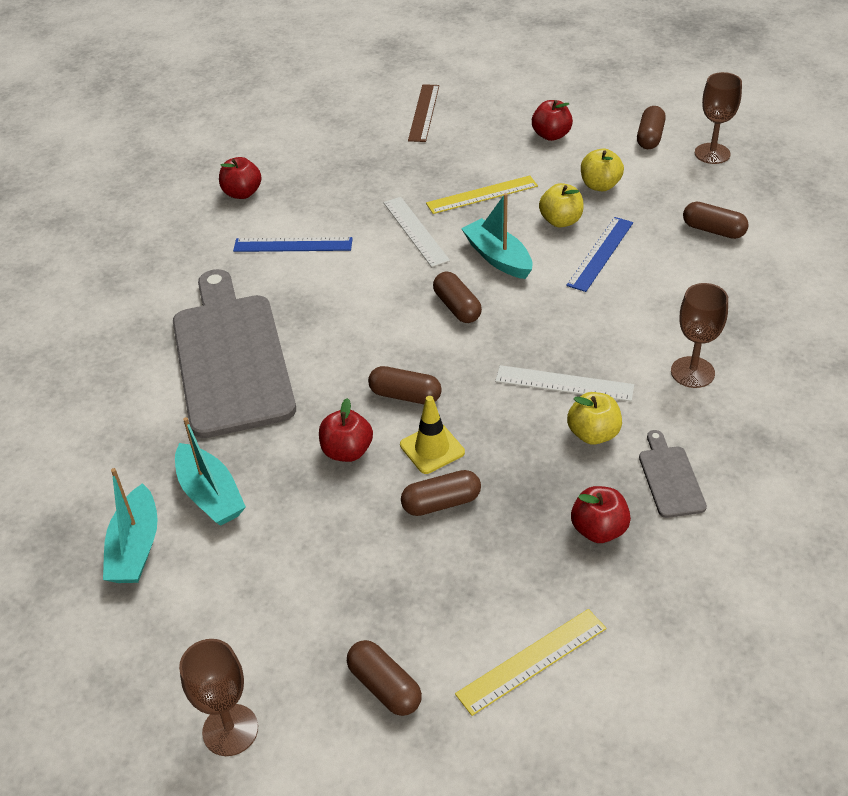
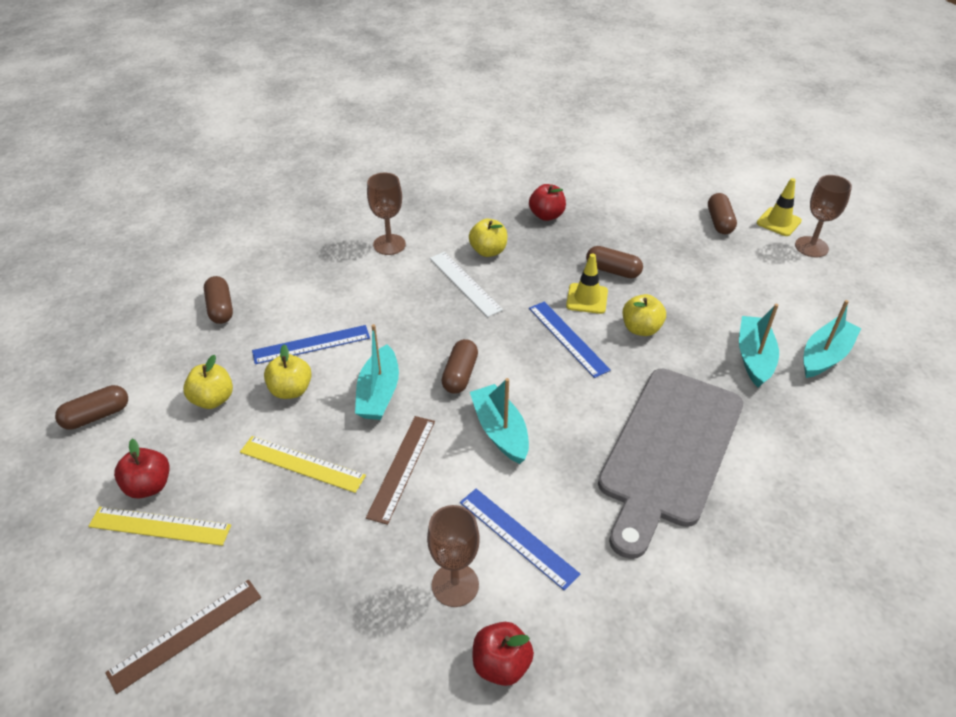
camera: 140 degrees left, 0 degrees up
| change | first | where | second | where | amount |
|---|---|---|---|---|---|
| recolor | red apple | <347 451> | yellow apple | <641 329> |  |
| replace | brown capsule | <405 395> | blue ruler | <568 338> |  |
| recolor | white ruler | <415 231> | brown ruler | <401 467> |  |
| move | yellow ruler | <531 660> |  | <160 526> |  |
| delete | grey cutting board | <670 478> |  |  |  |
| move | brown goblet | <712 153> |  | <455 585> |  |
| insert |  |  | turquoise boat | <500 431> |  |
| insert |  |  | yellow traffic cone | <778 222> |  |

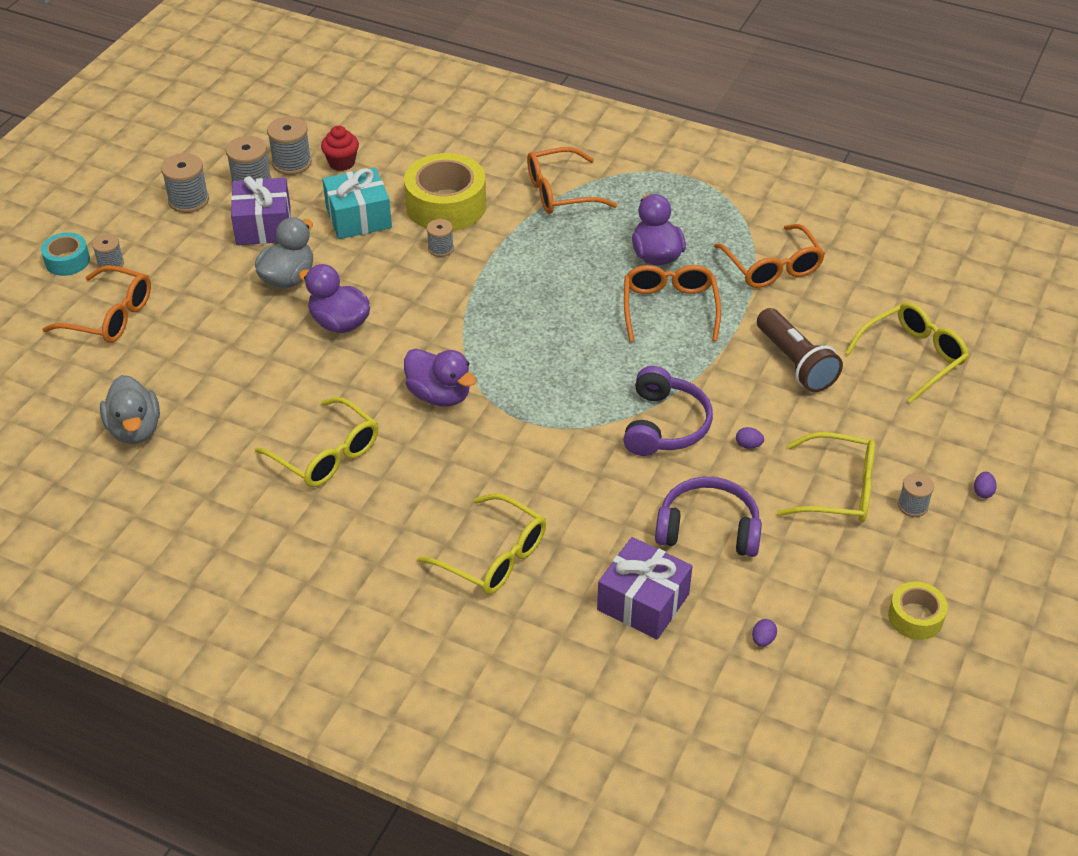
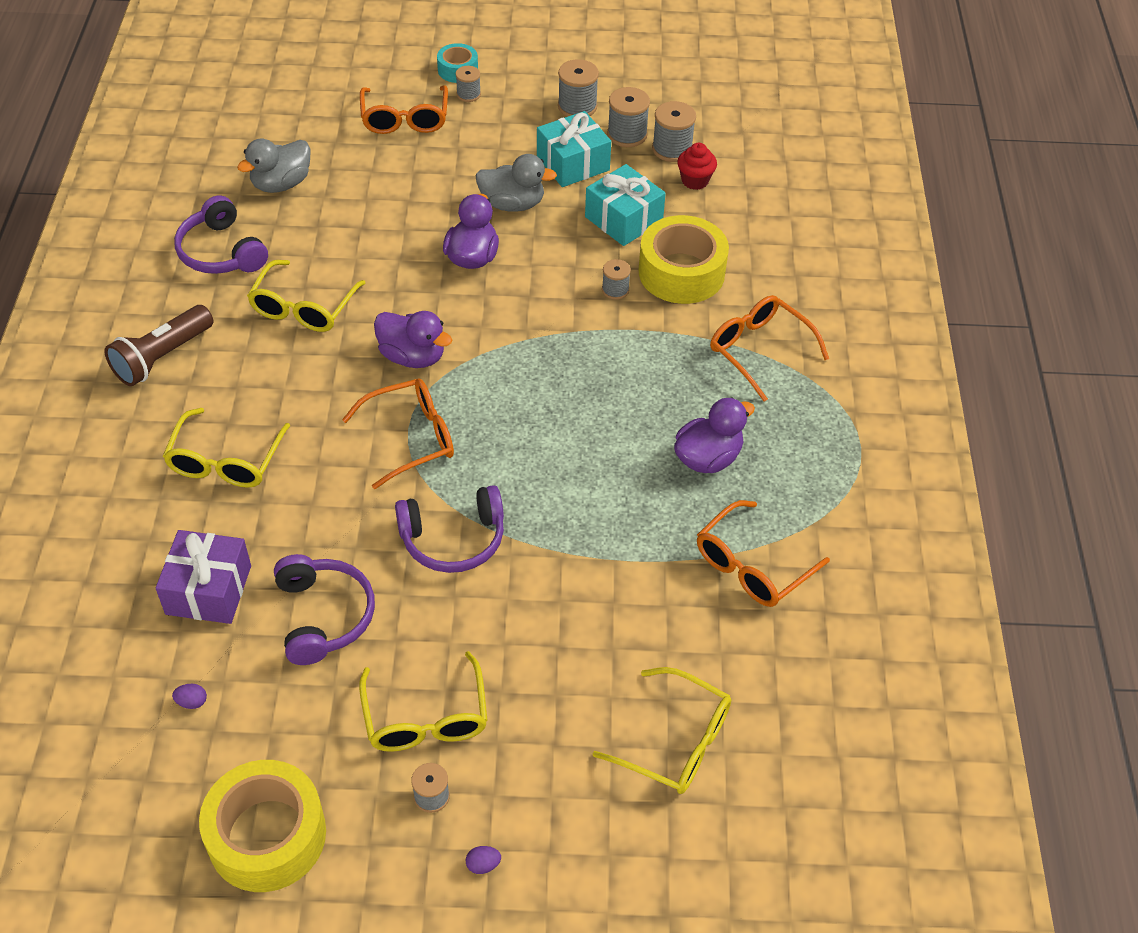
camera: 65 degrees right, 5 degrees up
| change | first | where | second | where | amount |
|---|---|---|---|---|---|
| recolor | purple gift | <263 226> | turquoise gift | <573 163> |  |
| rotate | purple duck | <439 395> |  | <412 356> | 75 degrees counterclockwise |
| move | orange glasses | <669 308> |  | <411 438> |  |
| delete | purple egg | <748 445> |  |  |  |
| move | brown flashlight | <795 363> |  | <162 357> |  |
| resize | yellow tape | <915 617> |  | <267 835> | x1.89 |
| insert |  |  | purple headphones | <221 252> |  |

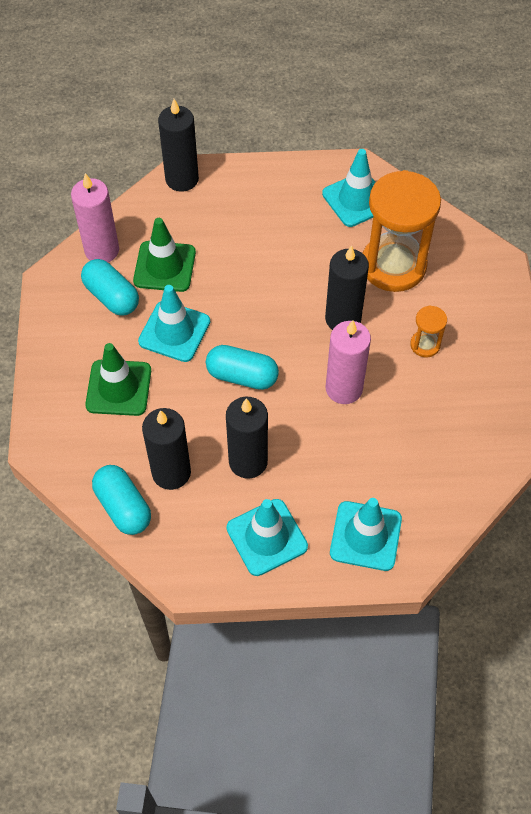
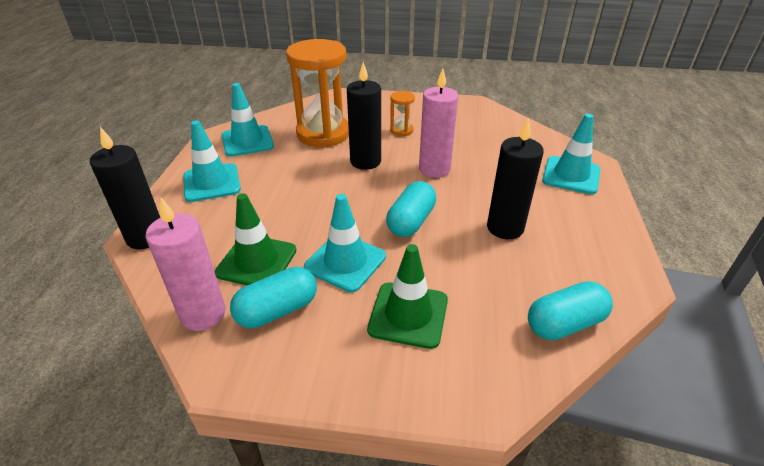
camera: 80 degrees left, 20 degrees down
| change | first | where | second | where | amount |
|---|---|---|---|---|---|
| delete | black candle | <171 472> |  |  |  |
| move | turquoise traffic cone | <267 537> |  | <212 183> |  |

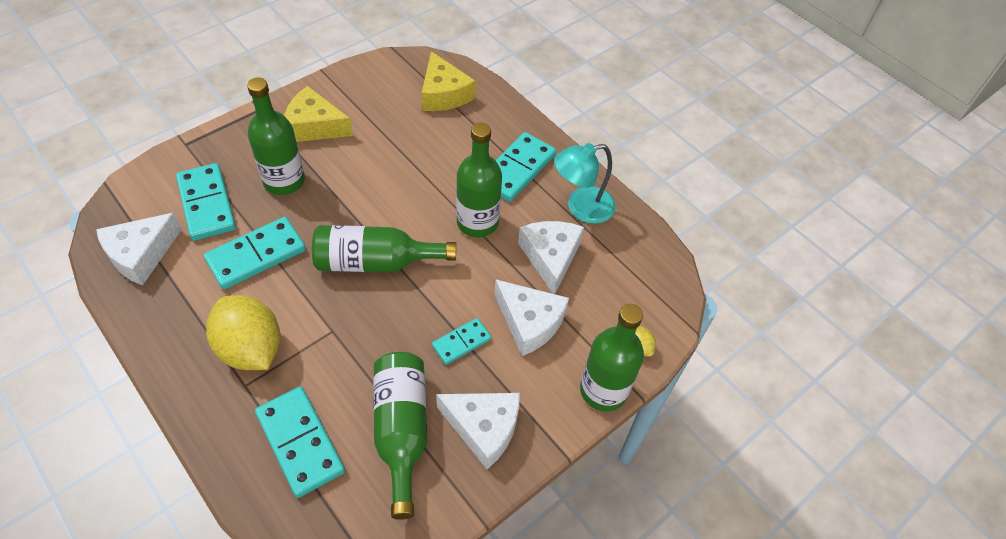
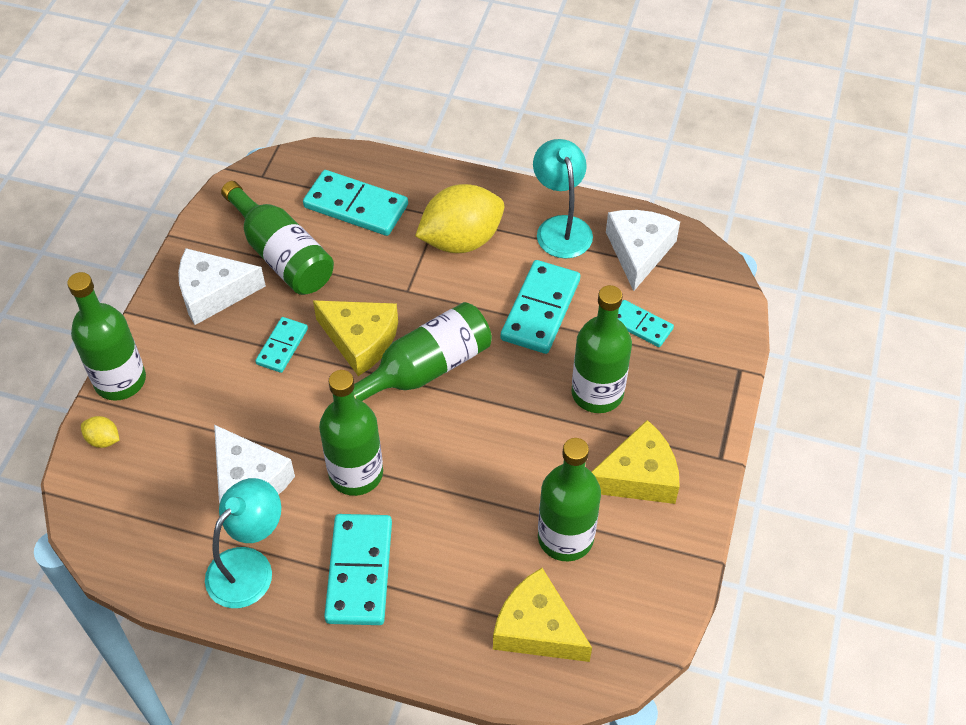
camera: 150 degrees right, 0 degrees up
| change | first | where | second | where | amount |
|---|---|---|---|---|---|
| resize | turquoise domino | <206 204> |  | <641 325> | x0.57 |
| rotate | yellow lemon | <251 349> |  | <461 240> | 45 degrees counterclockwise |
| delete | white cheese | <529 322> |  |  |  |
| insert |  |  | yellow cheese | <360 340> |  |
| insert |  |  | turquoise lamp | <561 227> |  |
| insert |  |  | green bottle | <565 537> |  |

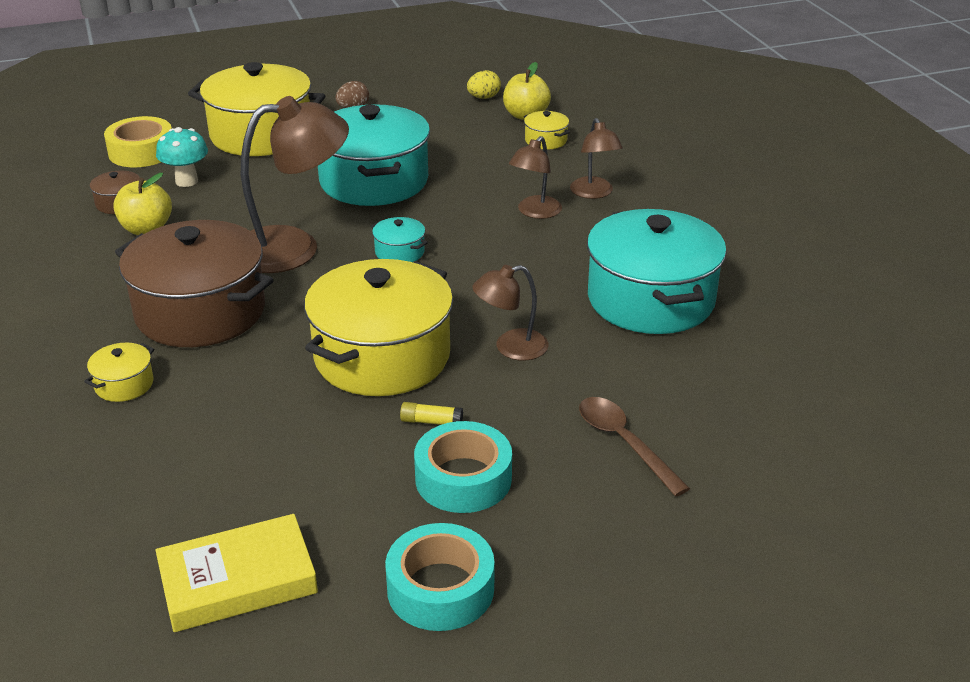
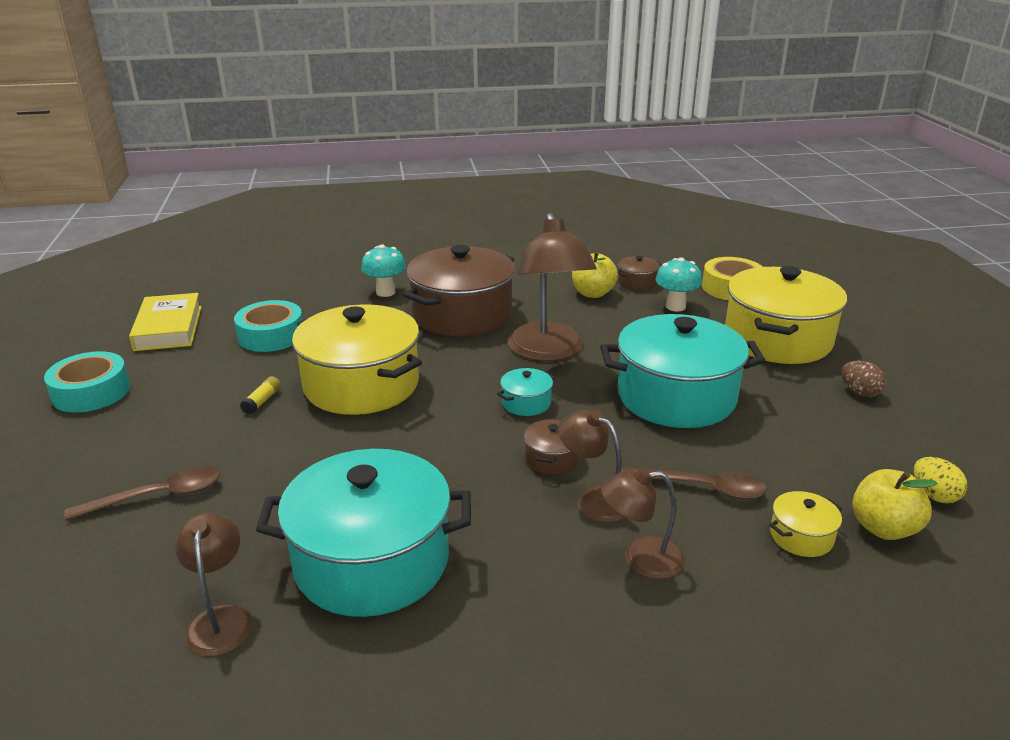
camera: 100 degrees right, 5 degrees down
| change | first | where | second | where | amount |
|---|---|---|---|---|---|
| replace | yellow pot | <124 384> | turquoise mushroom | <385 292> |  |
| move | turquoise tape | <463 479> |  | <271 335> |  |
| move | brown lamp | <511 348> |  | <221 619> |  |
| insert |  |  | brown pot | <552 458> |  |
| insert |  |  | brown spoon | <701 488> |  |

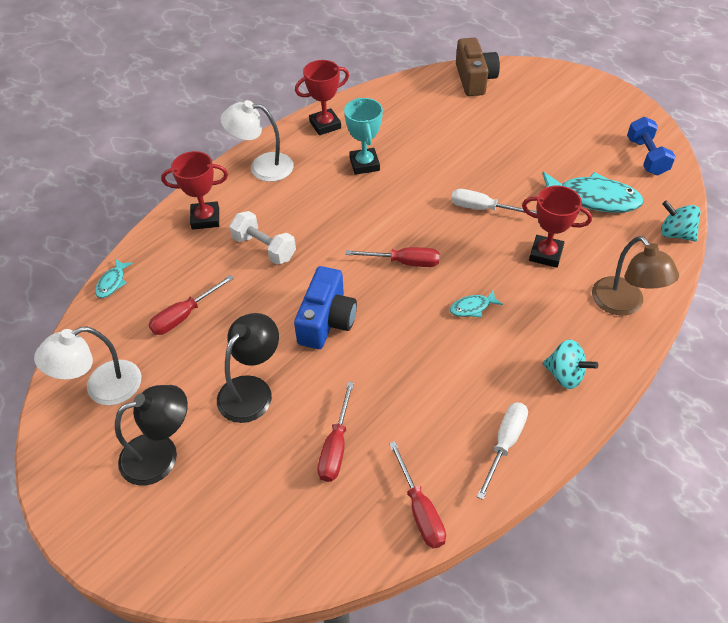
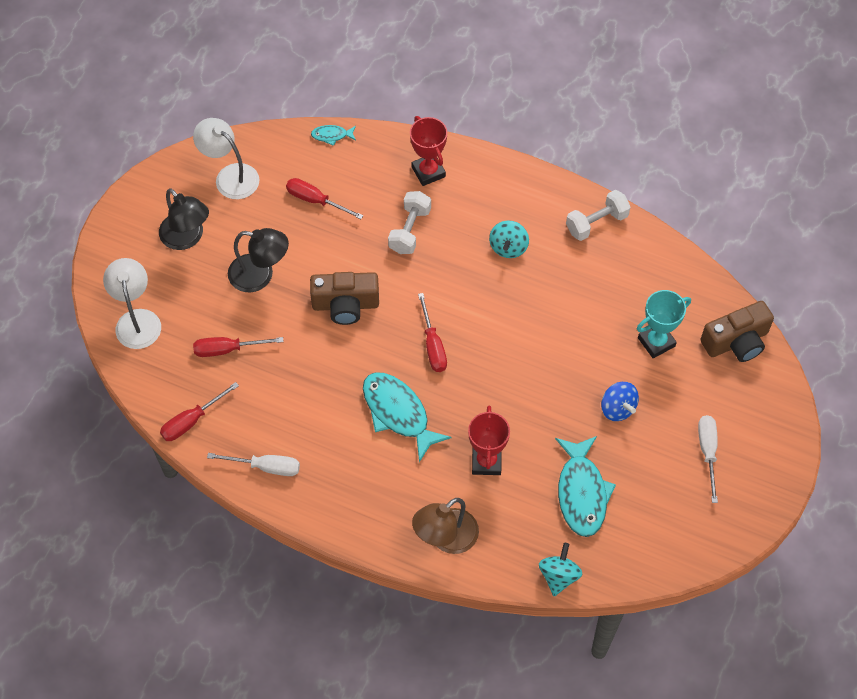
camera: 70 degrees right, 10 degrees up
| change | first | where | second | where | amount |
|---|---|---|---|---|---|
| move | white lamp | <262 167> |  | <137 320> |  |
| recolor | blue camera | <326 320> | brown camera | <345 305> |  |
| replace | red trophy | <325 125> | white dumbbell | <596 223> |  |
| move | turquoise trophy | <364 164> |  | <656 342> |  |
| resize | turquoise fish | <472 307> |  | <398 413> | x2.14 |
| move | white screwdriver | <482 209> |  | <707 452> |  |
| move | turquoise spinning top | <565 375> |  | <508 247> |  |
| delete | blue dumbbell | <646 157> |  |  |  |
| insert |  |  | blue spinning top | <617 408> |  |

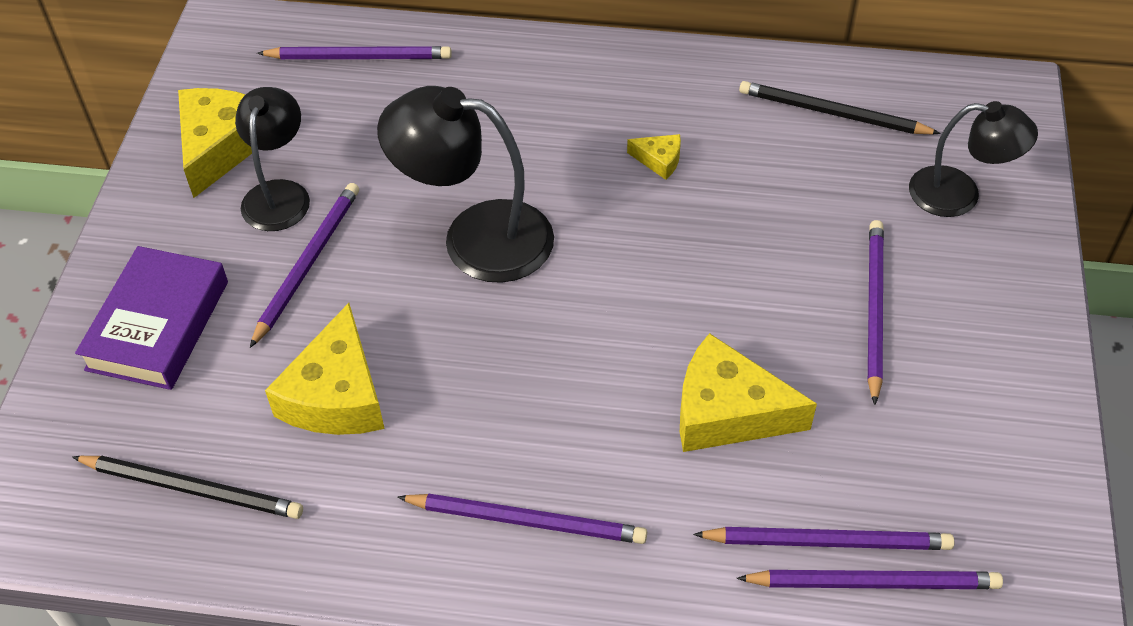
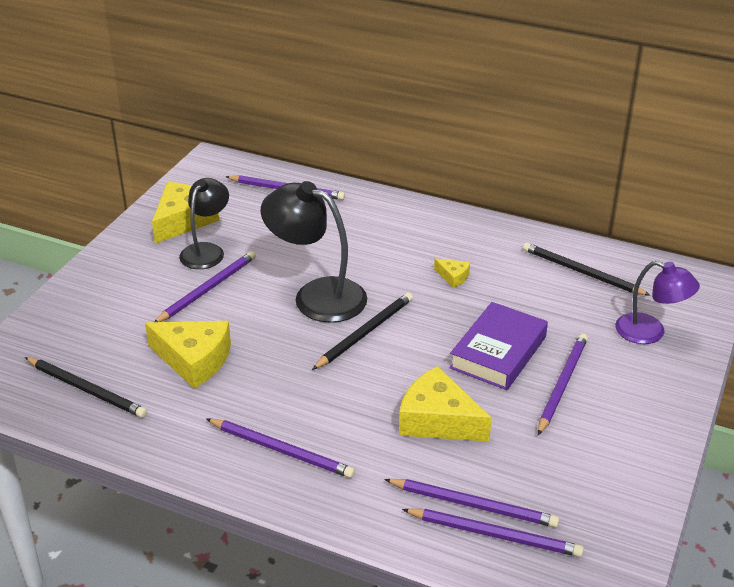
camera: 15 degrees right, 15 degrees down
| change | first | where | second | where | amount |
|---|---|---|---|---|---|
| move | purple book | <158 325> |  | <498 352> |  |
| rotate | yellow cheese | <336 395> |  | <194 360> | 90 degrees counterclockwise |
| recolor | black lamp | <959 194> | purple lamp | <650 332> |  |
| insert |  |  | black pencil | <365 333> |  |

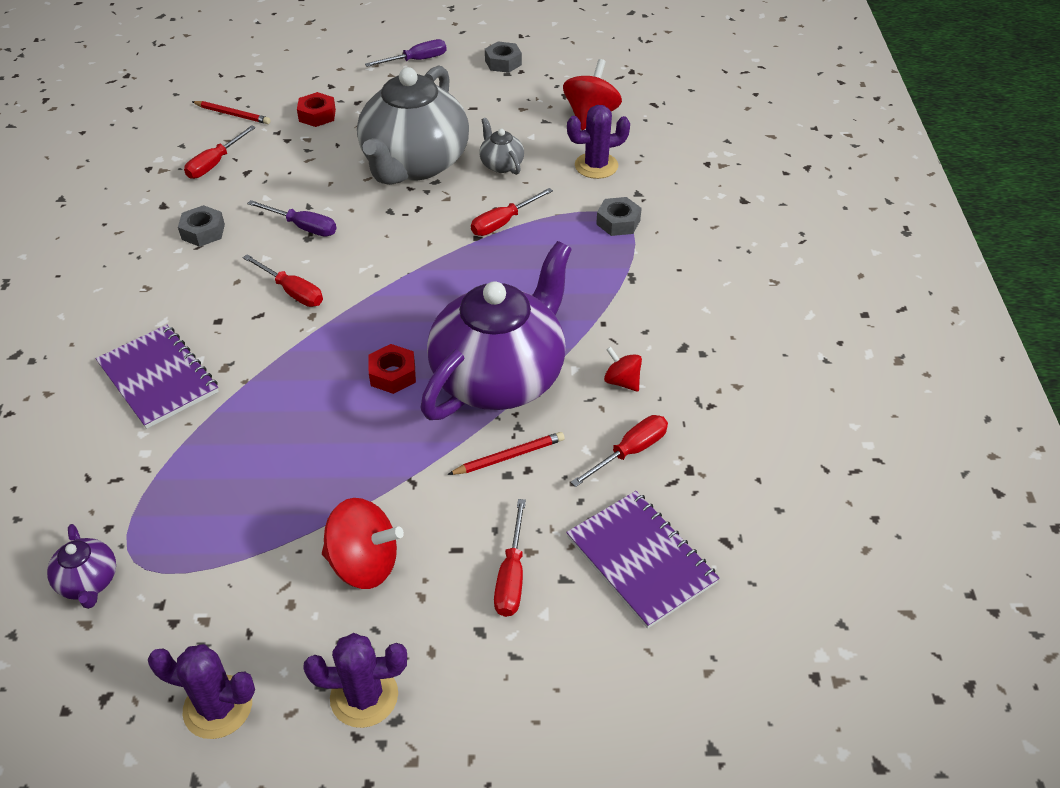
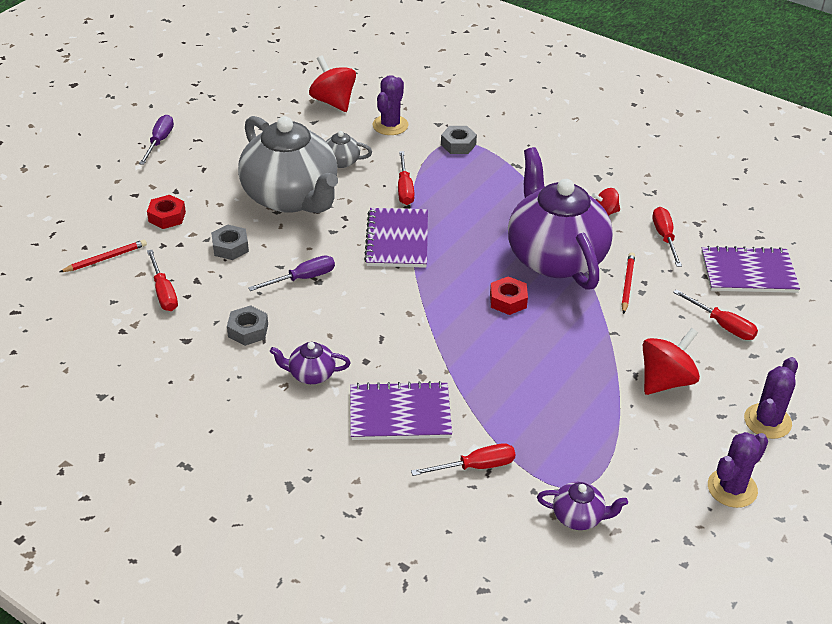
camera: 55 degrees left, 5 degrees down
| change | first | where | second | where | amount |
|---|---|---|---|---|---|
| move | red screwdriver | <292 292> |  | <476 466> |  |
| move | grey nut | <503 62> |  | <230 247> |  |
| insert |  |  | purple teapot | <311 374> |  |
| insert |  |  | purple notebook | <397 240> |  |

